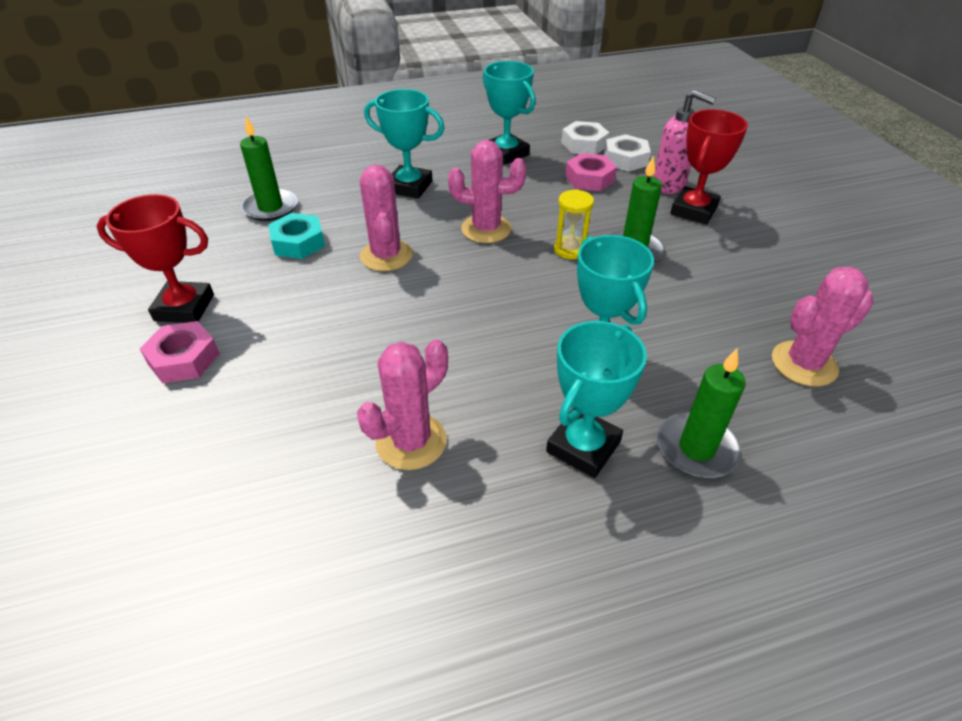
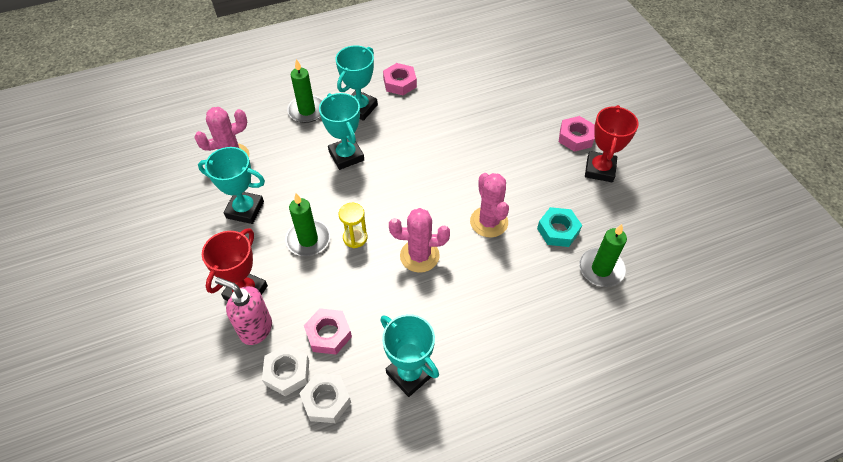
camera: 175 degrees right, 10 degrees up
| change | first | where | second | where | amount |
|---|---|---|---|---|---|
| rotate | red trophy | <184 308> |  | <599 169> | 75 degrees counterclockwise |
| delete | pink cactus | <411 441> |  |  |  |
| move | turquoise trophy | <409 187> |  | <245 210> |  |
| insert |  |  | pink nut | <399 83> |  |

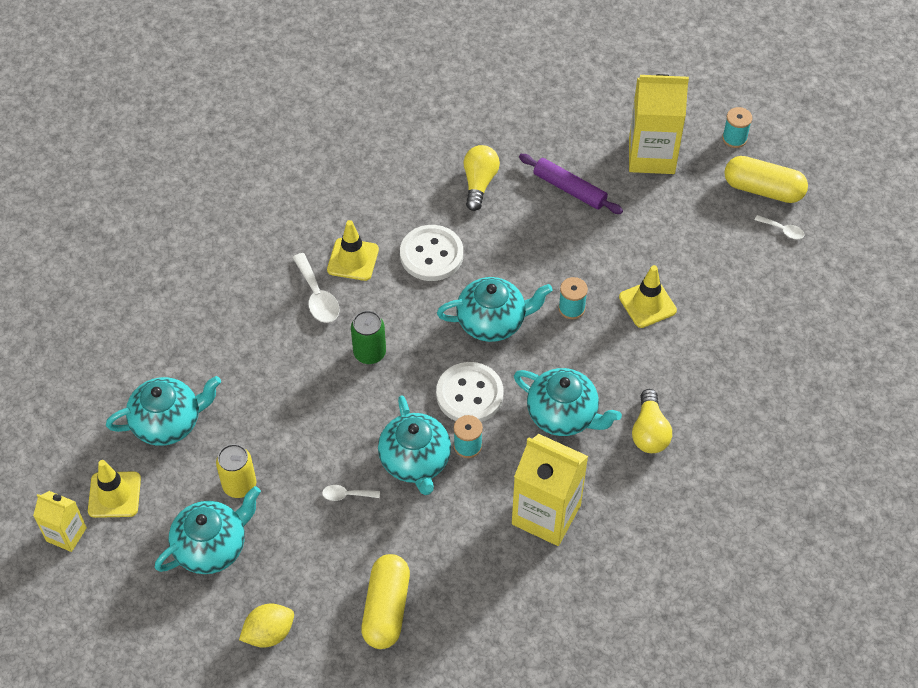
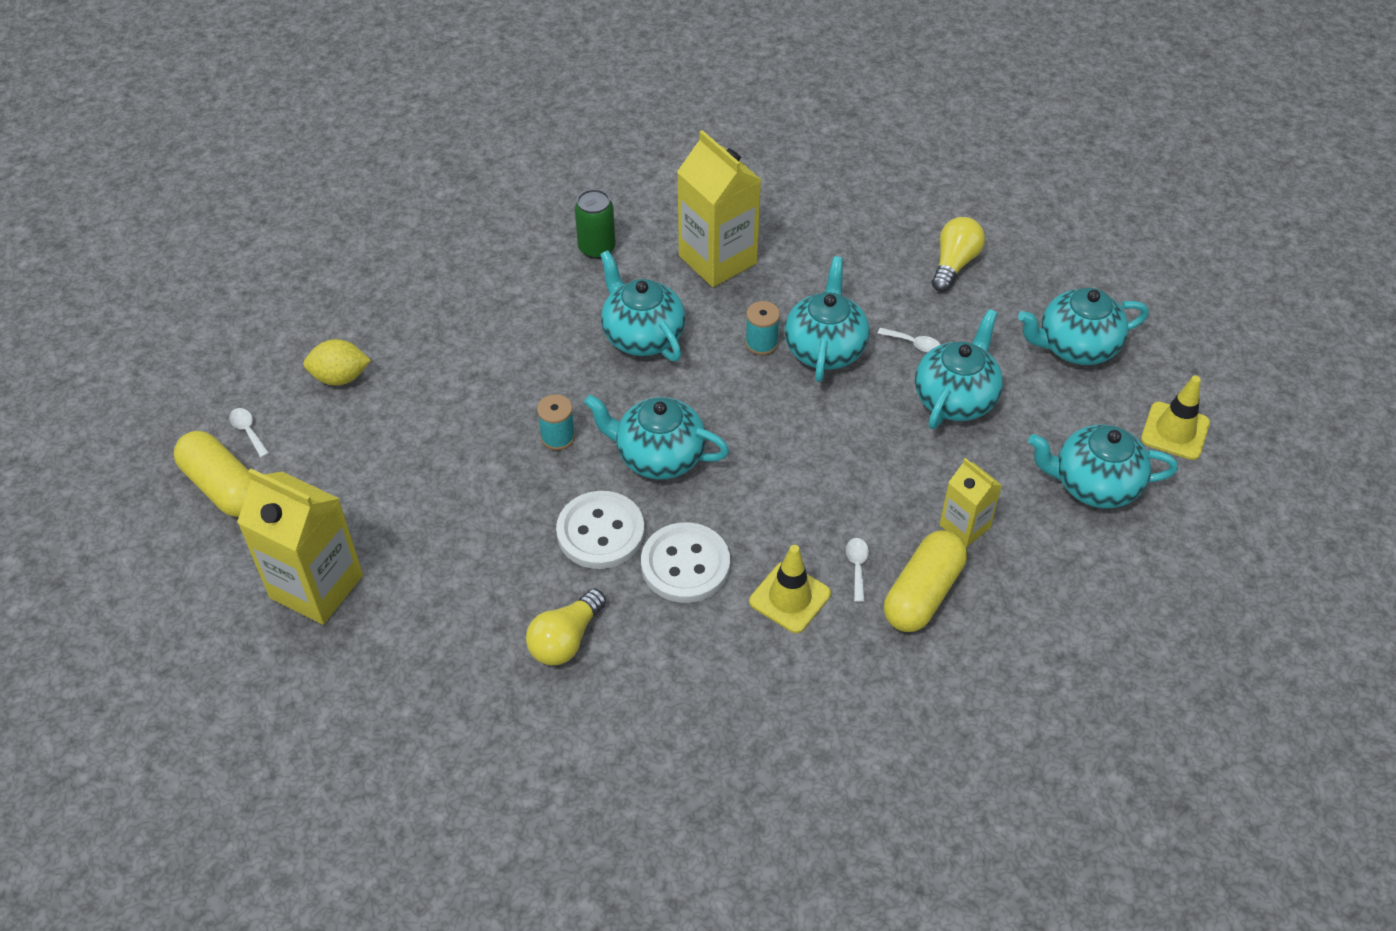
camera: 155 degrees left, 5 degrees down
| change | first | where | second | where | amount |
|---|---|---|---|---|---|
| move | yellow carton | <66 534> |  | <964 526> |  |
| delete | yellow can | <239 485> |  |  |  |
| move | yellow lemon | <269 633> |  | <340 377> |  |
| resize | white spoon | <317 296> |  | <857 566> | x0.58 |
| move | green can | <369 353> |  | <597 248> |  |
| move | yellow capsule | <386 608> |  | <923 593> |  |
| move | white button | <469 394> |  | <600 532> |  |
| delete | purple rolling pin | <569 189> |  |  |  |
| delete | yellow traffic cone | <647 304> |  |  |  |
| move | yellow light bulb | <649 432> |  | <954 264> |  |
| delete | turquoise spool | <734 138> |  |  |  |
| insert |  |  | turquoise teapot | <955 398> |  |

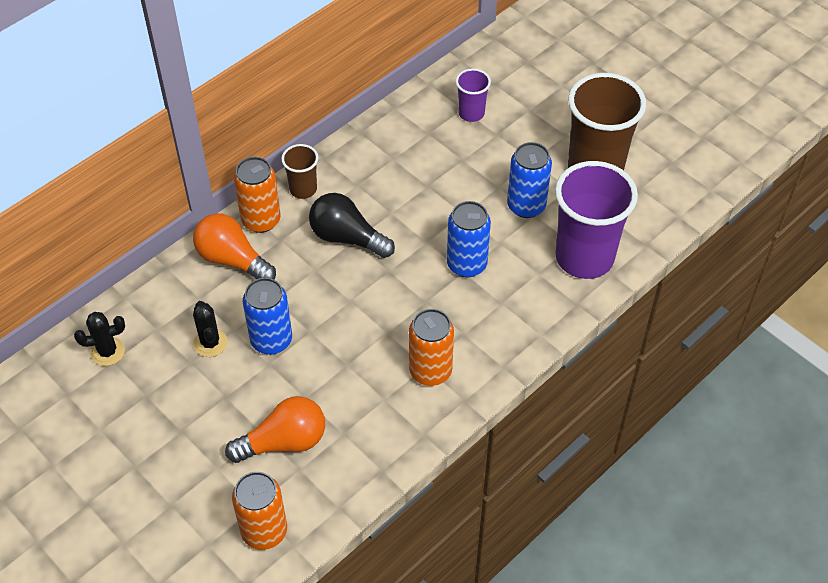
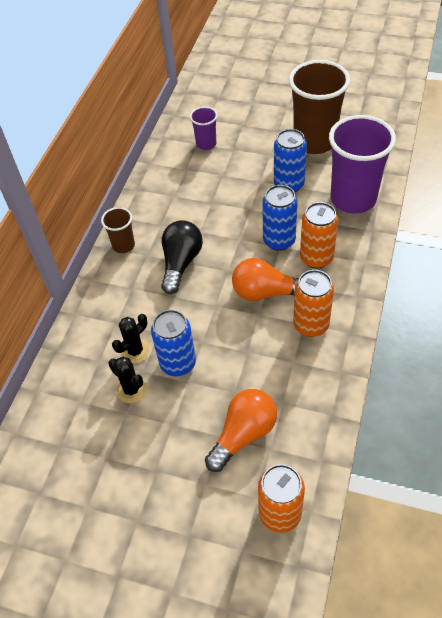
camera: 25 degrees left, 0 degrees up
| change | first | where | second | where | amount |
|---|---|---|---|---|---|
| move | black cactus | <107 352> |  | <135 351> |  |
| move | orange light bulb | <232 260> |  | <266 292> |  |
| move | orange can | <261 220> |  | <316 258> |  |
| rotate | black light bulb | <347 238> |  | <181 263> | 105 degrees clockwise |

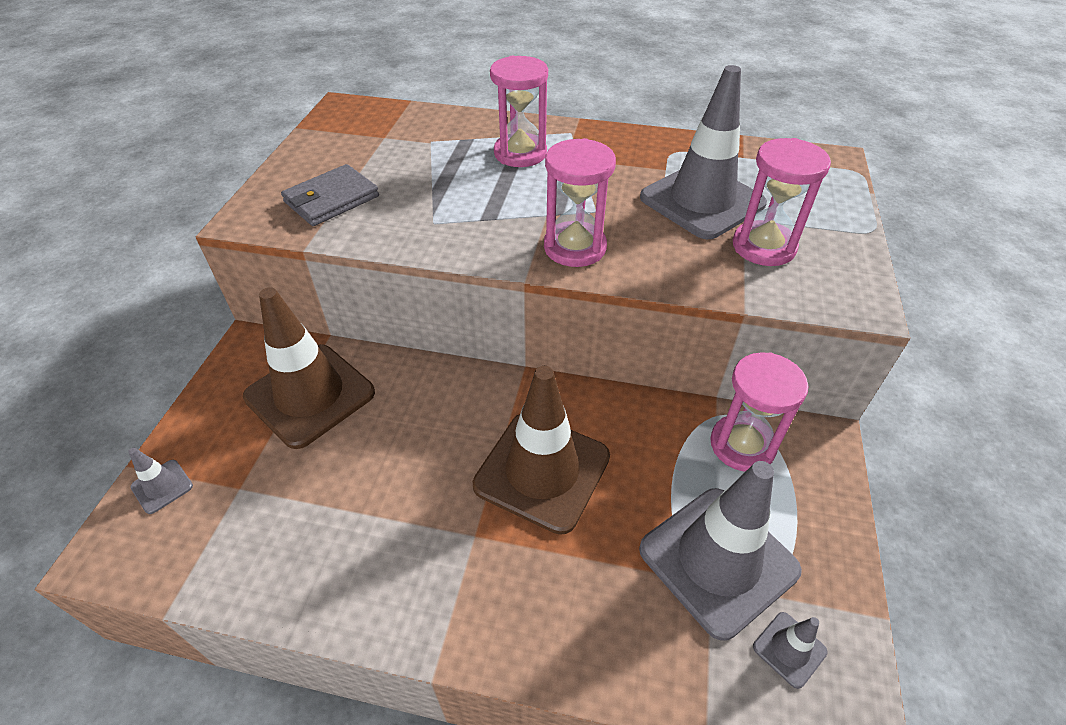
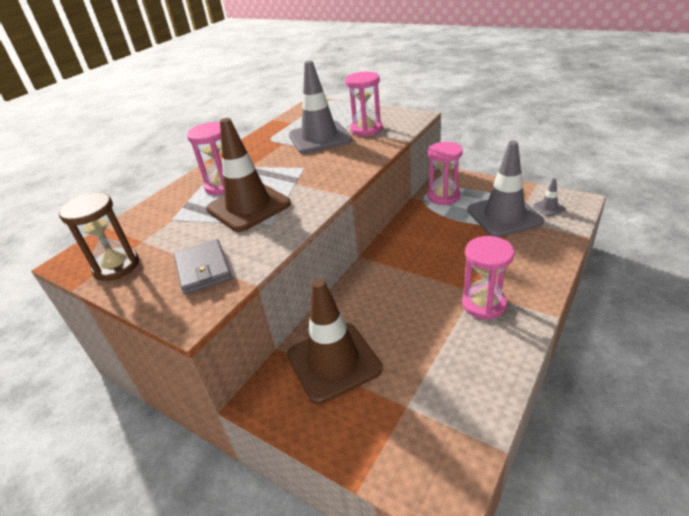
camera: 65 degrees left, 10 degrees down
| change | first | where | second | where | amount |
|---|---|---|---|---|---|
| delete | grey traffic cone | <162 486> |  |  |  |
| move | brown traffic cone | <542 471> |  | <248 206> |  |
| move | pink hourglass | <575 247> |  | <484 304> |  |
| insert |  |  | brown hourglass | <116 266> |  |

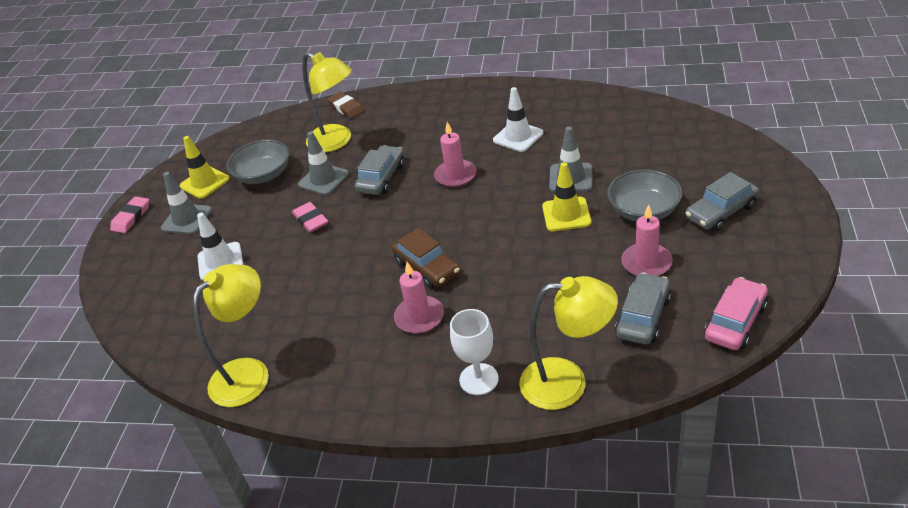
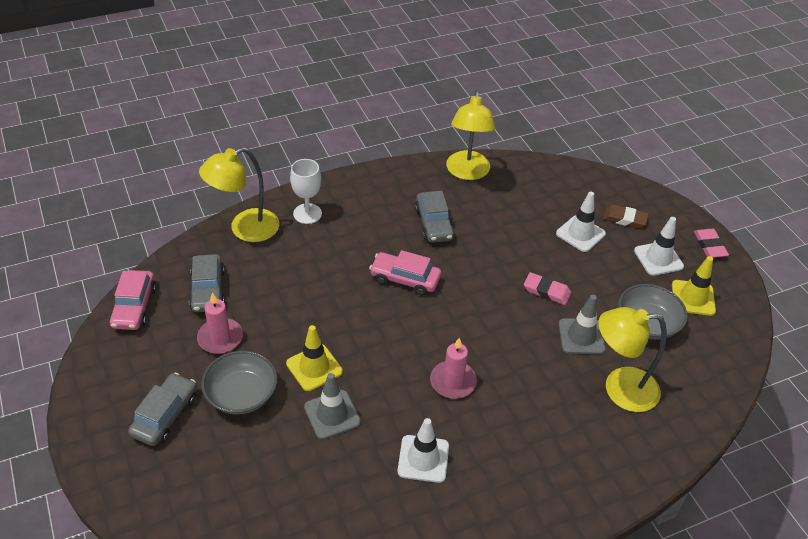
camera: 140 degrees right, 5 degrees up
| change | first | where | second | where | amount |
|---|---|---|---|---|---|
| recolor | grey traffic cone | <186 219> | white traffic cone | <658 258> |  |
| move | brown eraser | <346 108> |  | <624 219> |  |
| move | grey car | <381 178> |  | <434 224> |  |
| recolor | brown car | <427 267> | pink car | <405 279> |  |
| delete | pink candle | <419 317> |  |  |  |

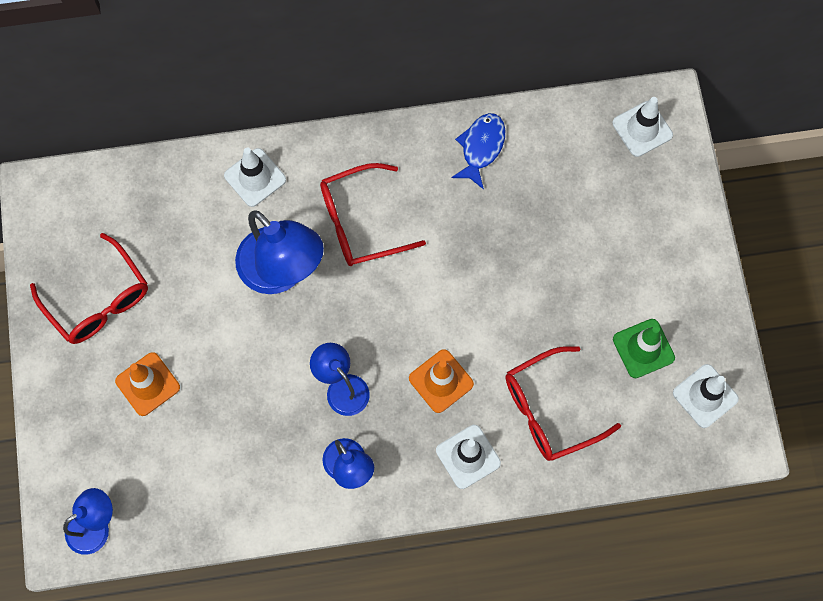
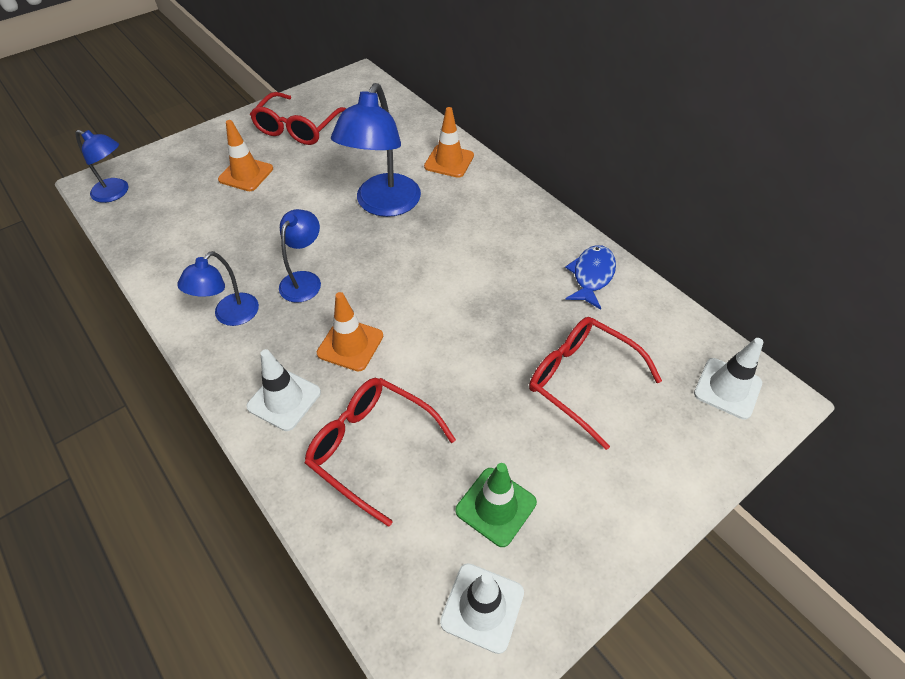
camera: 60 degrees right, 20 degrees down
| change | first | where | second | where | amount |
|---|---|---|---|---|---|
| recolor | white traffic cone | <255 177> | orange traffic cone | <449 161> |  |
| move | red glasses | <360 222> |  | <581 381> |  |
| rotate | blue fish | <481 148> |  | <591 276> | 60 degrees counterclockwise |

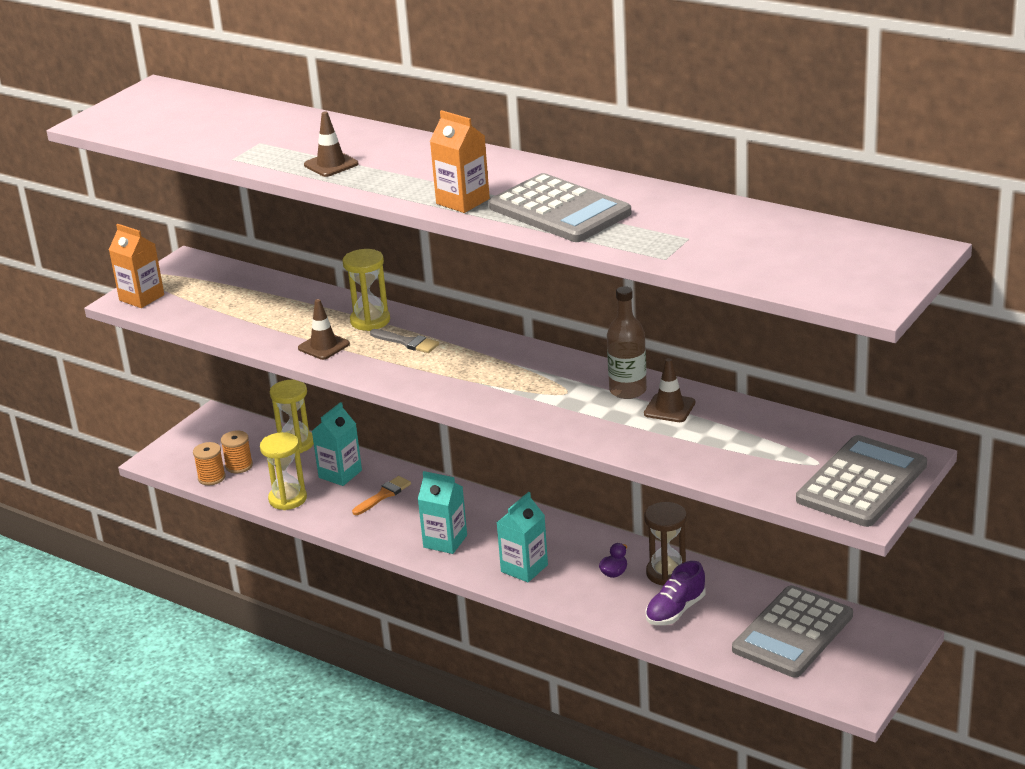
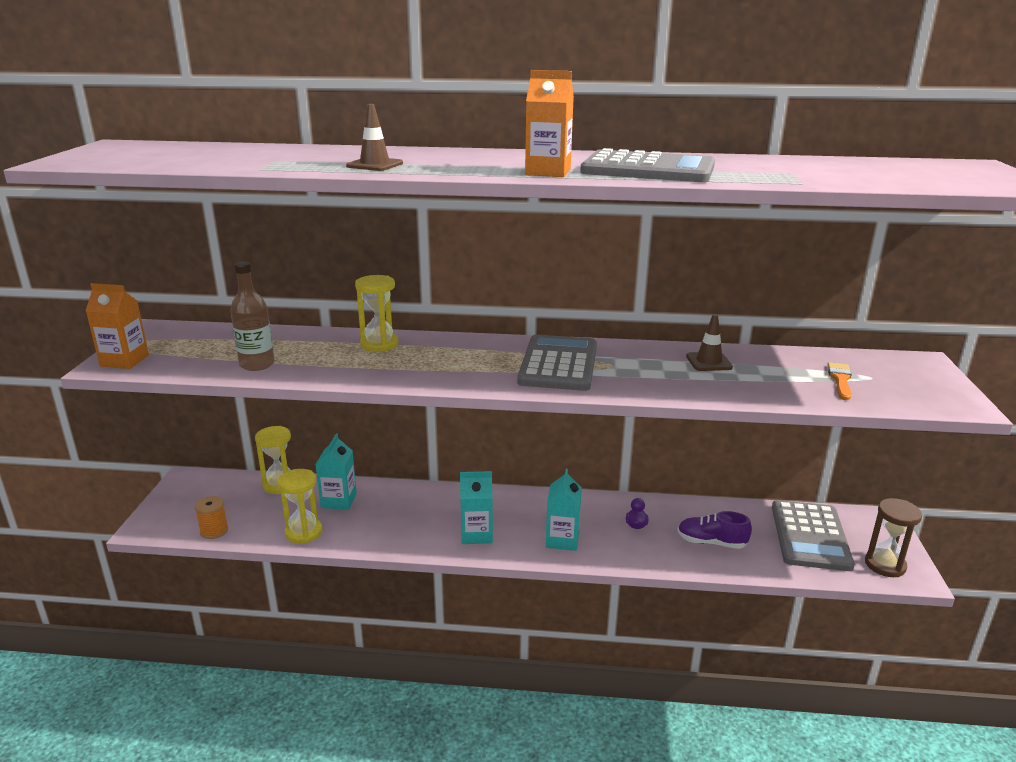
camera: 30 degrees left, 5 degrees down
| change | first | where | second | where | amount |
|---|---|---|---|---|---|
| delete | orange spool | <239 466> |  |  |  |
| delete | brown traffic cone | <324 346> |  |  |  |
| move | orange brush | <383 495> |  | <840 380> |  |
| delete | grey brush | <407 342> |  |  |  |
| move | brown bottle | <628 390> |  | <257 364> |  |
| move | brown hourglass | <667 573> |  | <885 565> |  |
| rotate | purple shoe | <675 611> |  | <711 542> | 90 degrees clockwise |
| move | grey calculator | <862 483> |  | <558 364> |  |

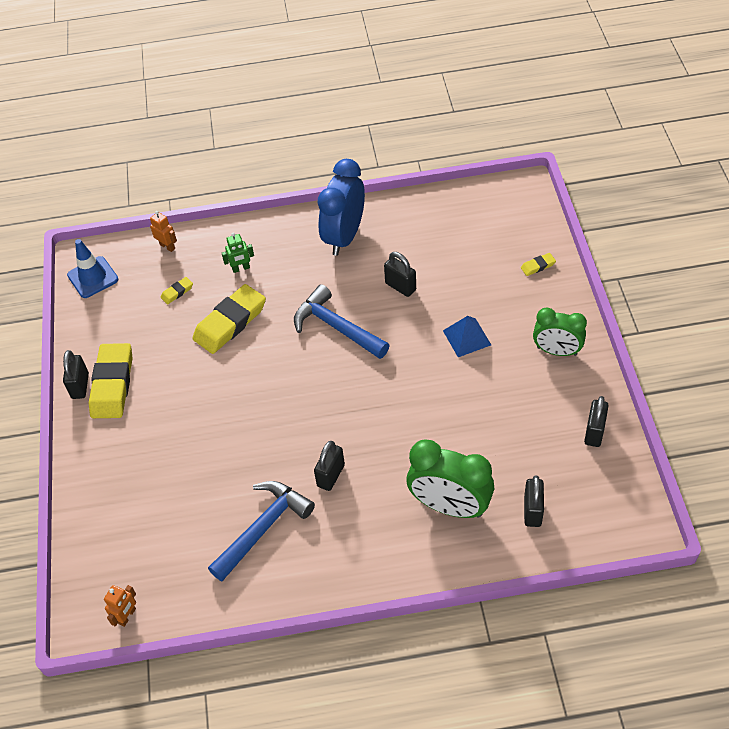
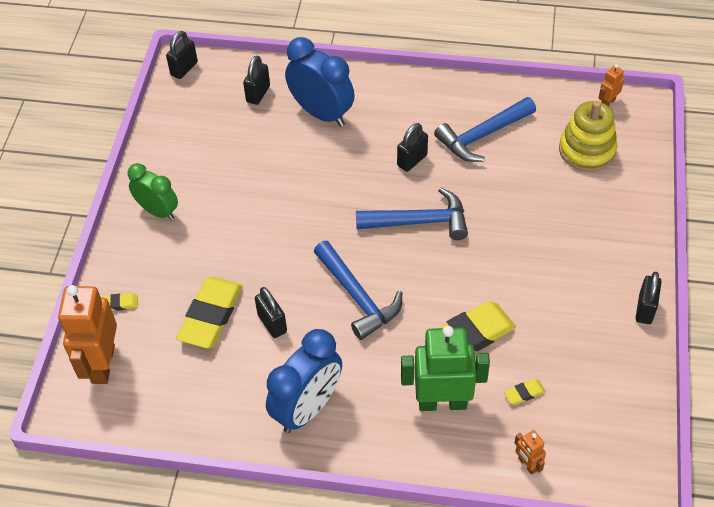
camera: 165 degrees left, 0 degrees up
| change | first | where | second | where | amount |
|---|---|---|---|---|---|
| delete | blue traffic cone | <93 277> |  |  |  |
| move | yellow eraser | <112 384> |  | <211 315> |  |
| resize | green robot | <241 268> |  | <442 402> | x2.22 |
| recolor | green clock | <449 506> | blue clock | <321 113> |  |
| delete | blue pyramid | <467 337> |  |  |  |
| move | black padlock | <594 432> |  | <184 69> |  |
| insert |  |  | orange robot | <102 364> |  |
| insert |  |  | blue hammer | <420 221> |  |
| insert |  |  | yellow stacking toy | <587 150> |  |

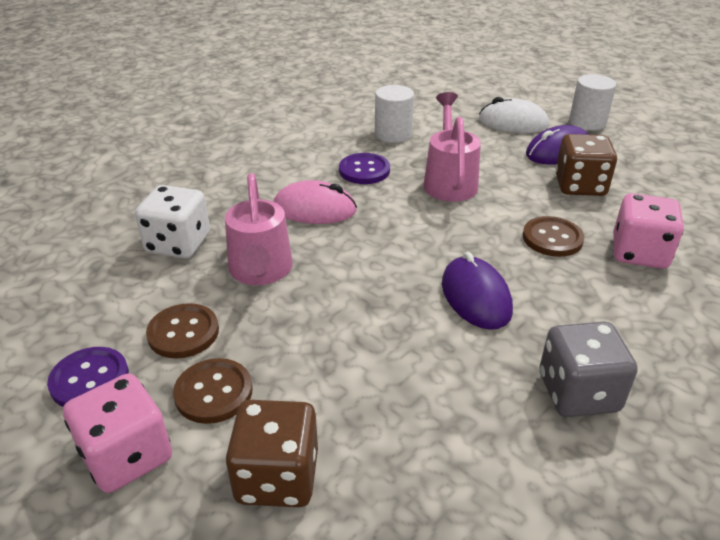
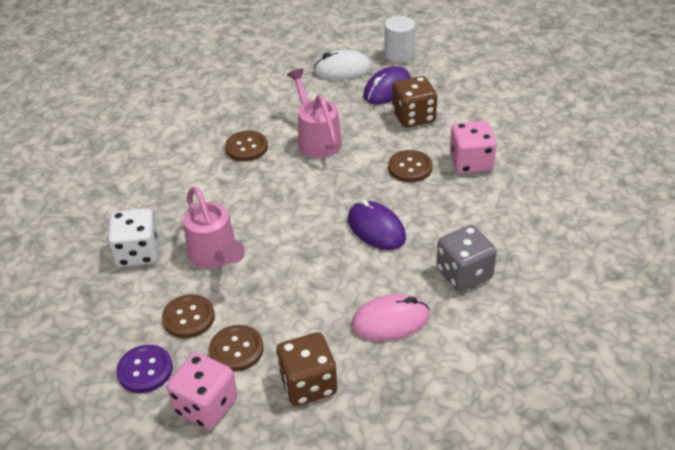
camera: 20 degrees left, 5 degrees up
| change | first | where | second | where | amount |
|---|---|---|---|---|---|
| move | pink mouse | <315 209> |  | <390 321> |  |
| recolor | purple button | <364 170> | brown button | <246 147> |  |
| delete | white cylinder | <393 134> |  |  |  |

